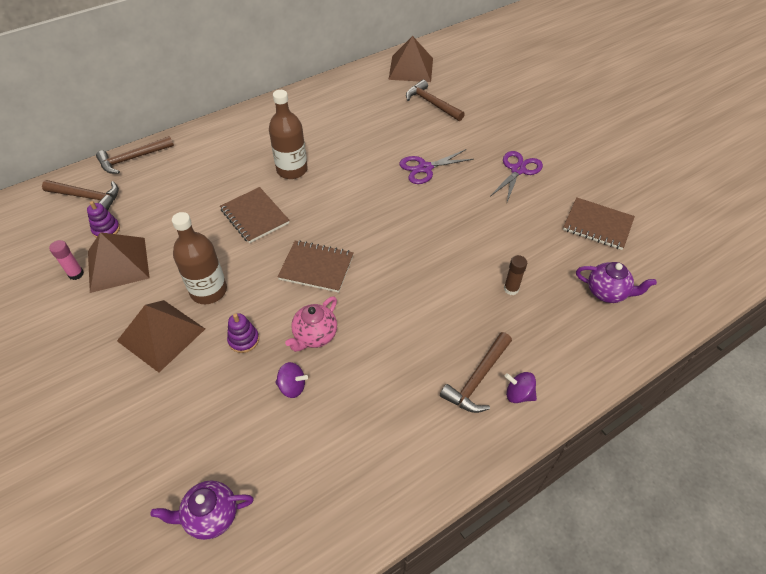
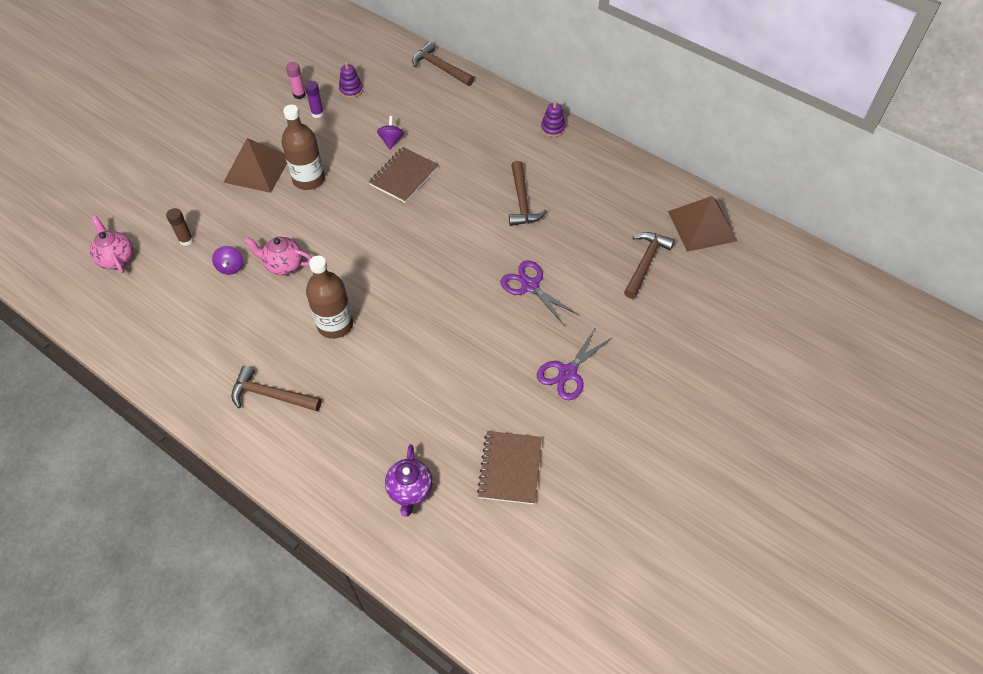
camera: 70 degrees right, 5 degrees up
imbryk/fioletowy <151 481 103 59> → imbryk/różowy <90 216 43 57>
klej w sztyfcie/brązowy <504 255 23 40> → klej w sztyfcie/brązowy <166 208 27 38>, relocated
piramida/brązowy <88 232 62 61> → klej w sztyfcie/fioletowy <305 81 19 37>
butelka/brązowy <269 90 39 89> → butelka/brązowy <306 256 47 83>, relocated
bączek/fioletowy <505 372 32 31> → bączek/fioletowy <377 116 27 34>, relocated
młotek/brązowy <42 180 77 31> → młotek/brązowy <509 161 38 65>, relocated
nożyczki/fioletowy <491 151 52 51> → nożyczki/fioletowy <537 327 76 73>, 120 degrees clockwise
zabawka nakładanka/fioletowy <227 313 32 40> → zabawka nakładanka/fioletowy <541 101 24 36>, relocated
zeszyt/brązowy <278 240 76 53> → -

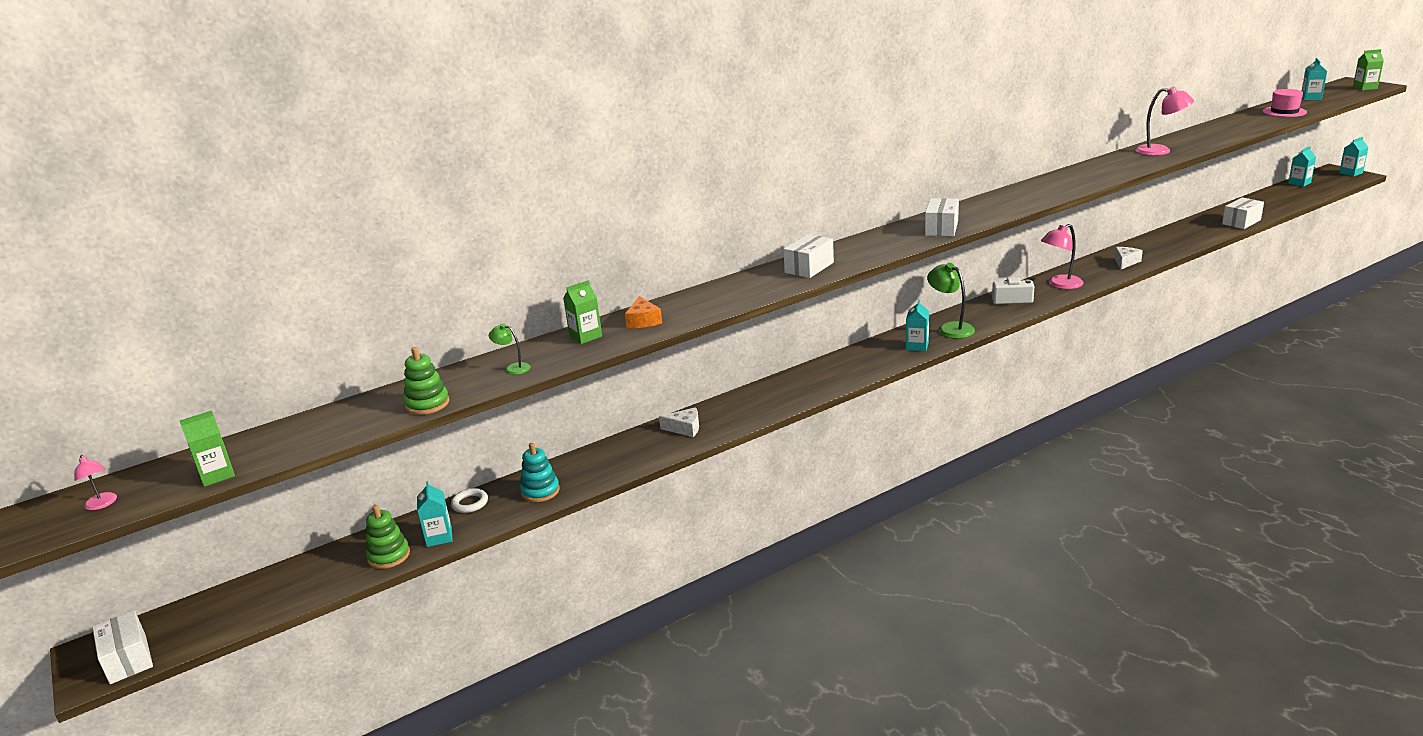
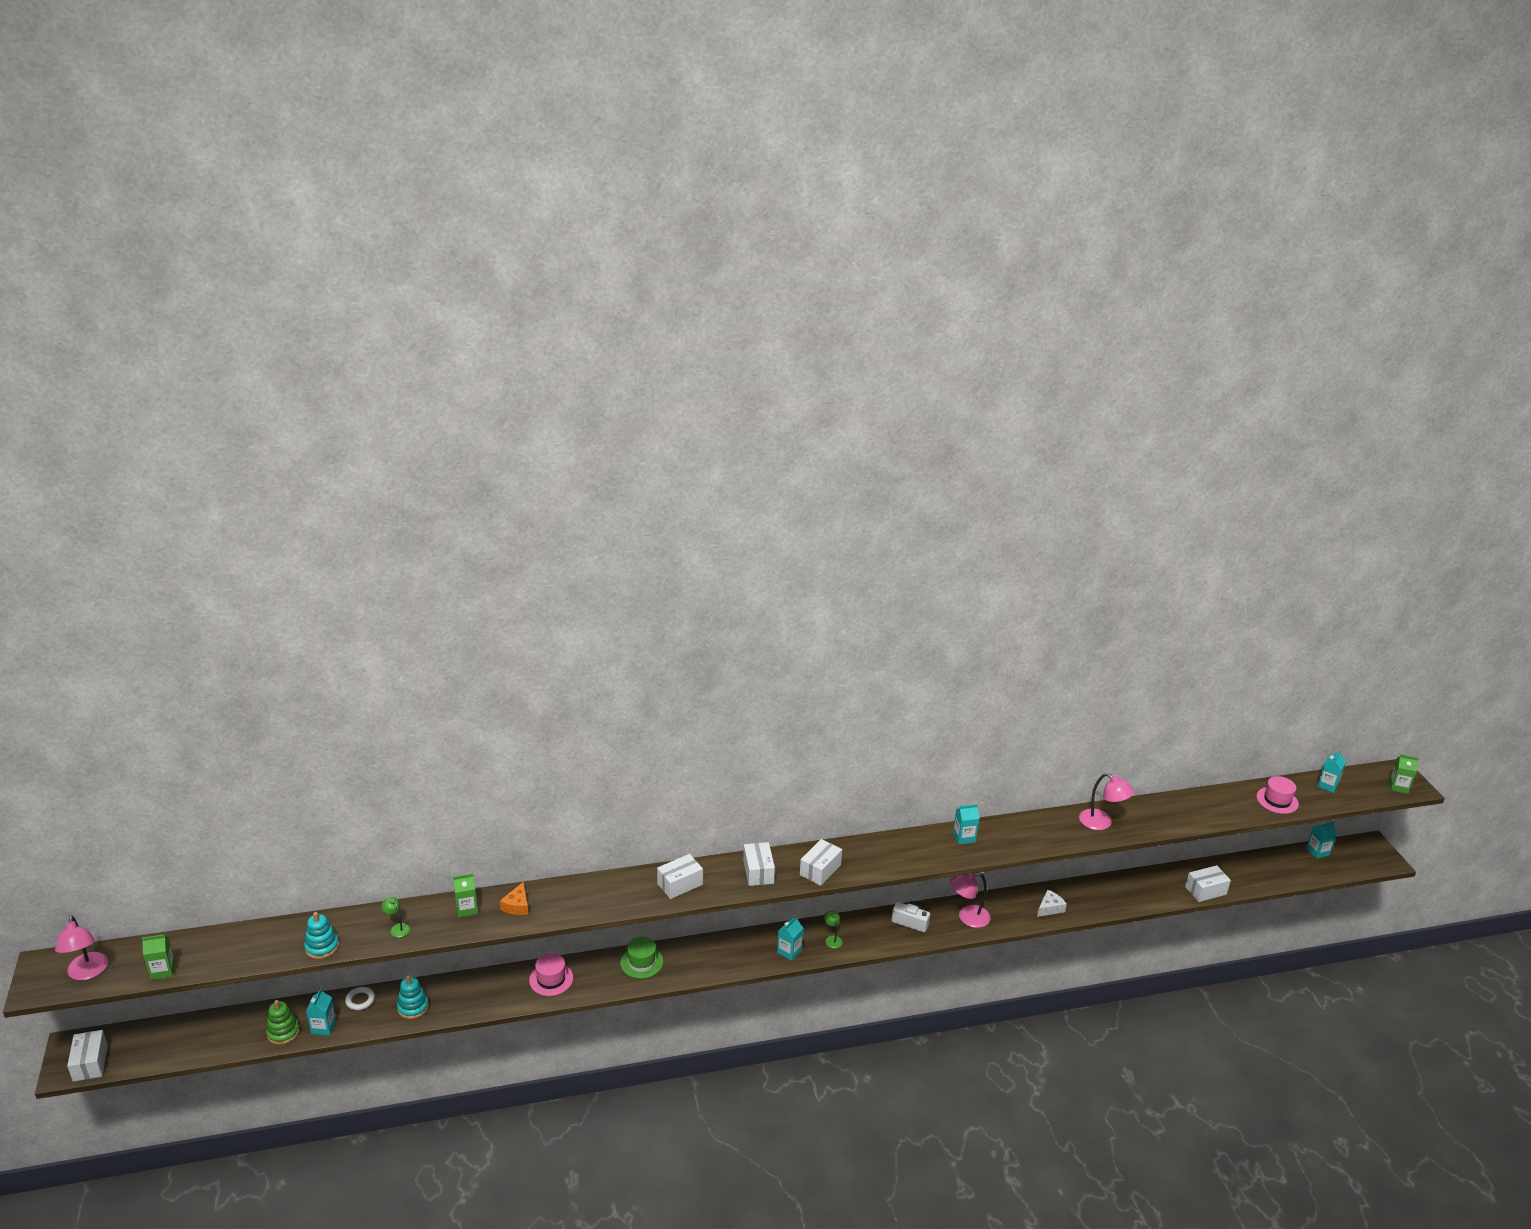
camera: 15 degrees right, 5 degrees up
lampka/różowy <74 455 43 55> → lampka/różowy <55 916 53 64>, x1.86
zabawka nakładanka/zielony <404 347 45 68> → zabawka nakładanka/turkusowy <304 912 35 47>
ser/biały <659 407 40 30> → kapelusz/różowy <529 953 44 43>
- → kapelusz/zielony <620 937 43 42>
- → pudełko/biały <743 842 32 44>
lampka/zielony <927 263 48 76> → lampka/zielony <824 911 19 37>, x0.54
karton mleka/turkusowy <1339 137 30 39> → karton mleka/turkusowy <953 804 26 40>, relocated

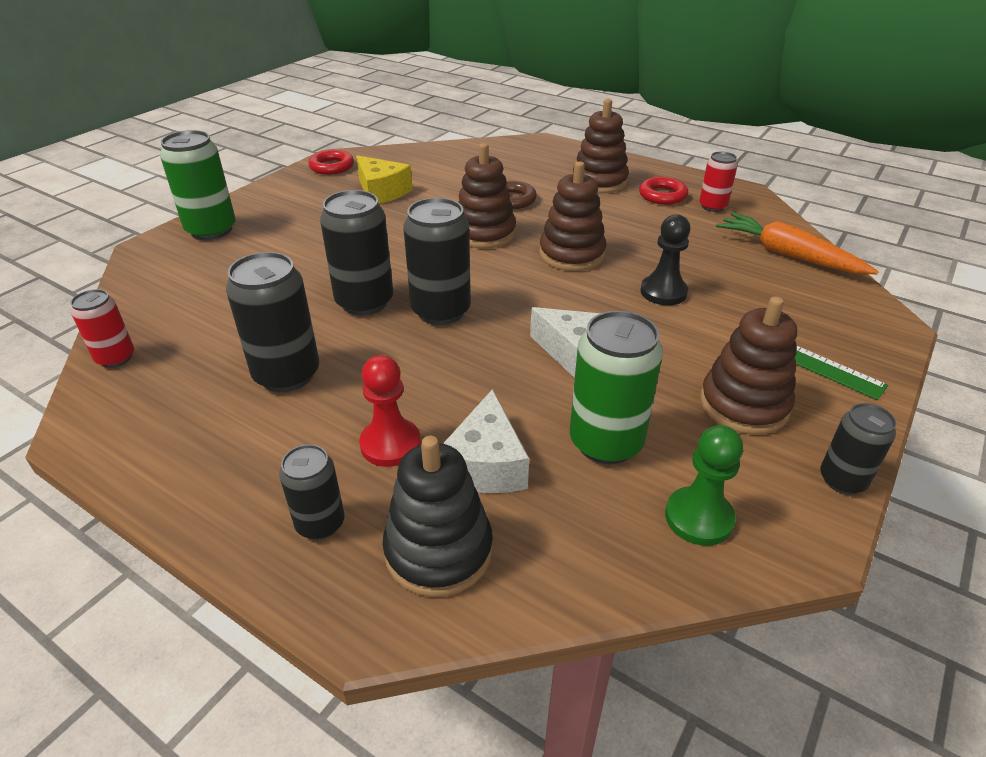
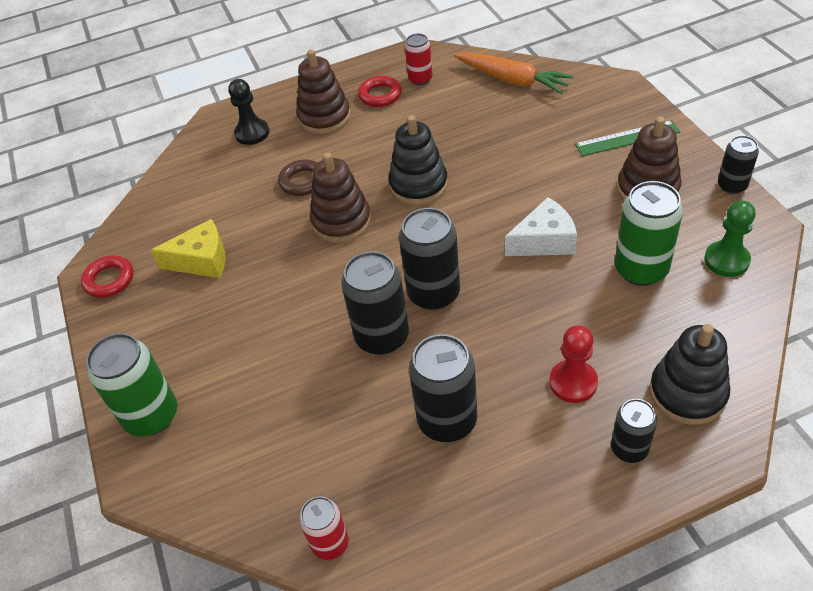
camera: 50 degrees left, 10 degrees up
pionek/czarny <640 214 50 91> → pionek/czarny <228 79 41 66>, relocated
zabawka nakładanka/brązowy <539 161 67 110> → zabawka nakładanka/czarny <388 115 60 90>
marchewka/pomarańczowy <716 212 163 62> → marchewka/pomarańczowy <454 52 120 42>, 135 degrees counterclockwise
ser/biały <443 389 86 104> → -

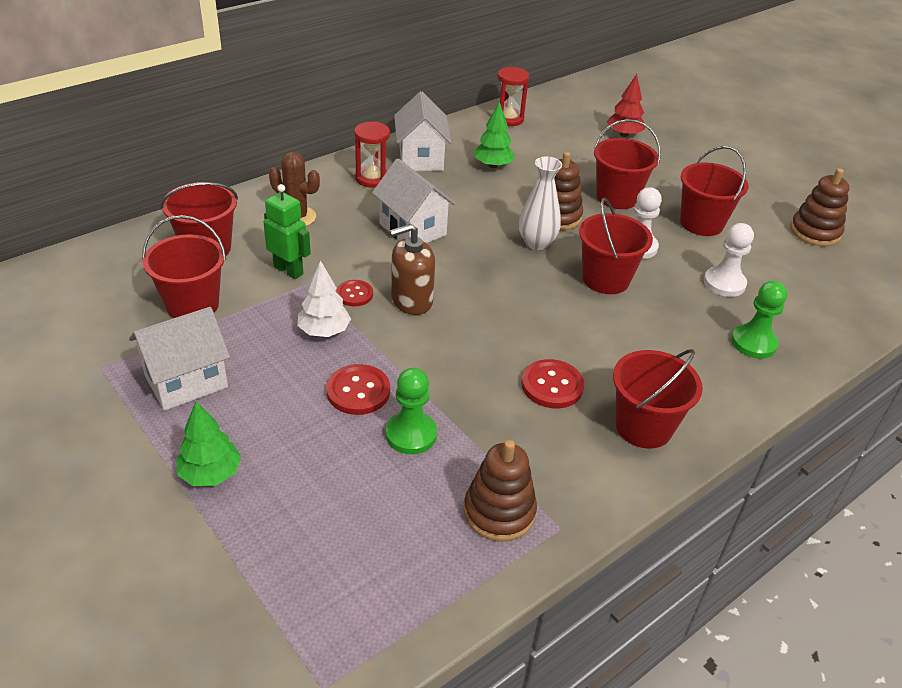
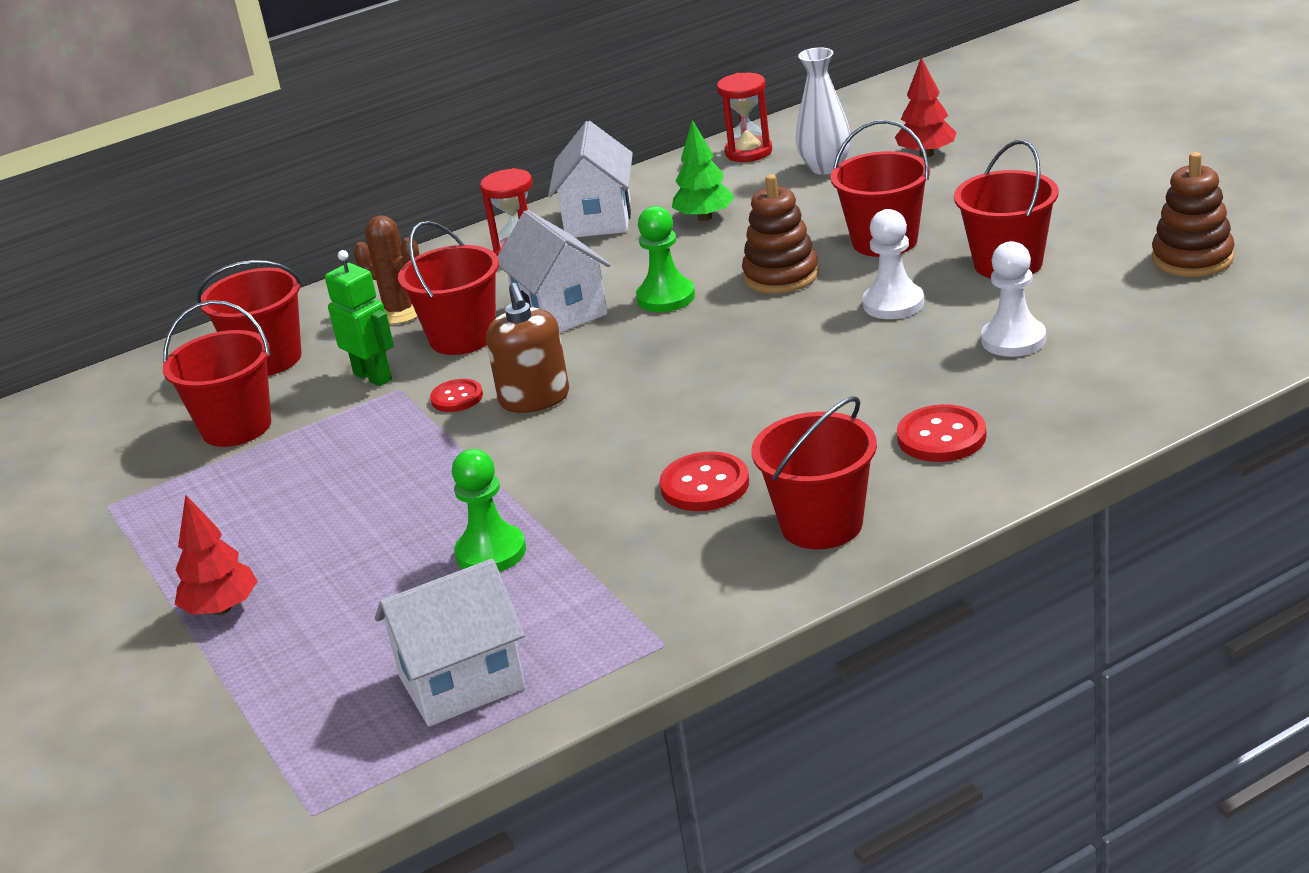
camera: 15 degrees right, 10 degrees down
drzewko/zielony <176 401 65 85> → drzewko/czerwony <175 495 83 120>
domek/biały <129 307 101 104> → domek/biały <375 559 150 168>, relocated
wiadro/czerwony <579 198 74 96> → wiadro/czerwony <398 221 101 134>, relocated
dozownik mydła/brązowy <390 224 45 91> → dozownik mydła/brązowy <486 283 83 130>, 90 degrees counterclockwise
pionek/zielony <731 281 56 78> → pionek/zielony <636 206 59 106>, relocated
wazon/biały <519 156 43 94> → wazon/biały <796 47 55 128>, relocated
guzik/czerwony <326 364 64 51> → guzik/czerwony <897 404 90 58>, relocated
drzewko/biały <297 260 54 77> → -
zabawka nakładanka/brązowy <464 440 73 102> → -

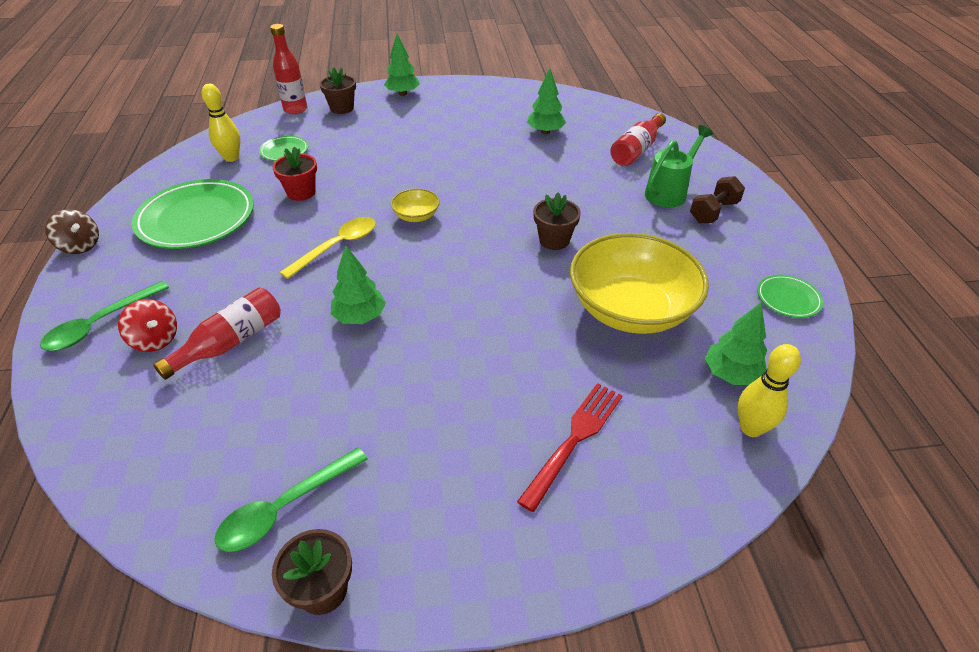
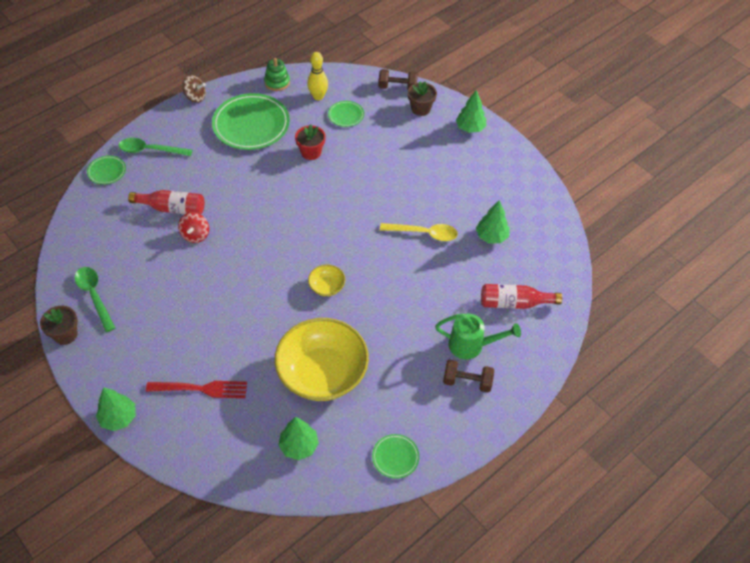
camera: 55 degrees right, 10 degrees up
łyżka/zielony <214 447 154 105> → łyżka/zielony <75 267 41 65>, 45 degrees clockwise
- → talerz/zielony <87 155 39 30>
drzewko/zielony <331 245 55 79> → drzewko/zielony <96 387 40 44>, relocated
bączek/czerwony <118 299 59 53> → bączek/czerwony <178 212 31 31>, relocated
bączek/brązowy <45 209 54 45> → bączek/brązowy <182 75 24 28>, 75 degrees counterclockwise
- → zabawka nakładanka/zielony <264 58 26 33>
miska/żółty <391 189 49 33> → miska/żółty <308 265 37 31>, relocated
butelka/czerwony <270 24 38 90> → hantel/brązowy <378 69 40 20>
łyżka/żółty <280 217 96 62> → łyżka/żółty <380 223 78 18>, relocated
doniczka/brązowy <533 193 48 57> → -
kręgiel/żółty <738 344 63 93> → -

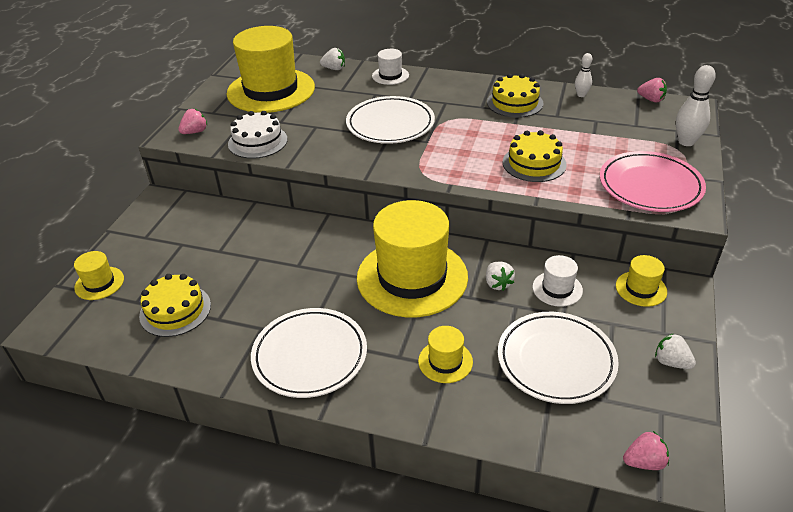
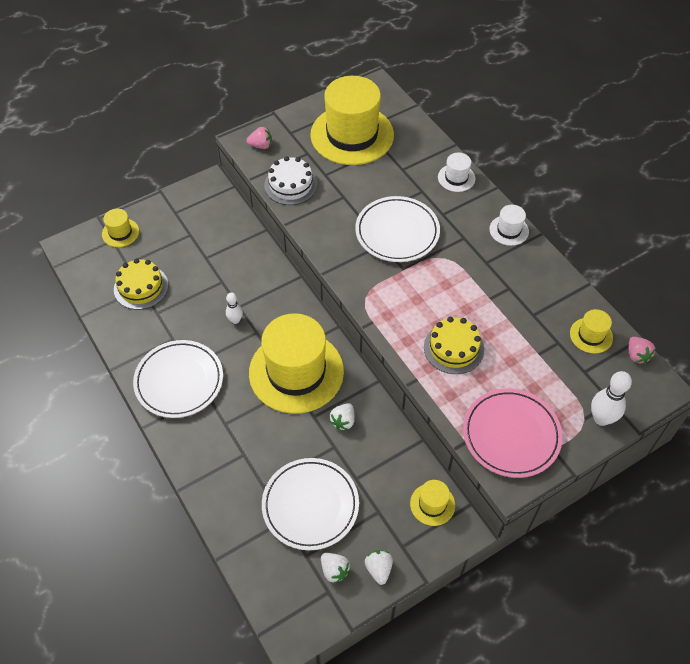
camera: 40 degrees right, 15 degrees up
kręgiel/biały <575 53 17 44> → kręgiel/biały <226 293 17 31>, relocated
truskawka/biały <320 48 25 22> → truskawka/biały <321 553 30 31>, relocated
kapelusz/biały <532 255 51 52> → kapelusz/biały <489 205 40 41>, relocated
kapelusz/żółty <418 326 55 57> → kapelusz/żółty <570 309 43 45>, relocated
tort/żółty <487 74 56 44> → -
truskawka/różowy <623 431 46 39> → -

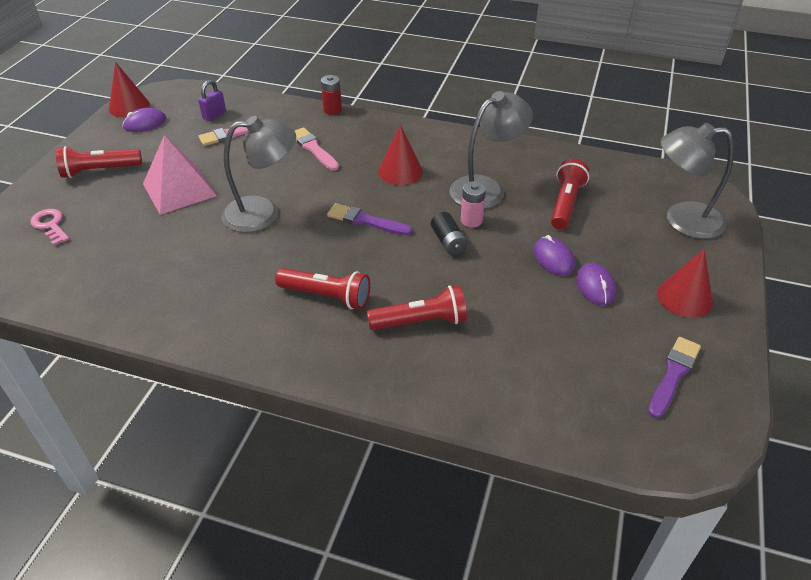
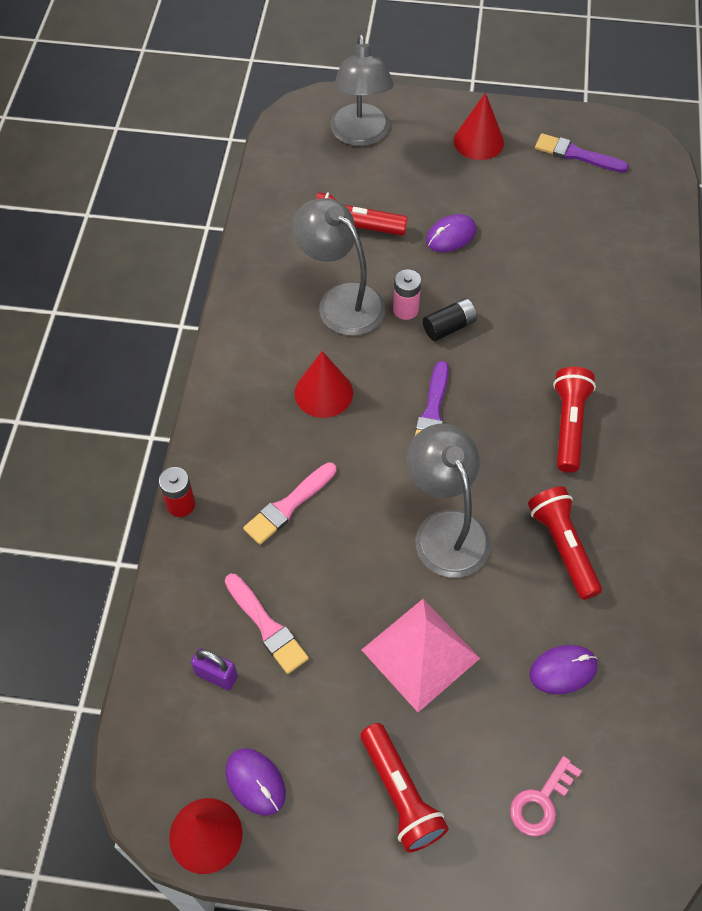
camera: 100 degrees left, 15 degrees up
latarka/czerwony <367 285 100 45> → latarka/czerwony <528 486 74 114>, relocated
myszka/fioletowy <576 263 40 42> → myszka/fioletowy <530 645 68 49>, relocated

